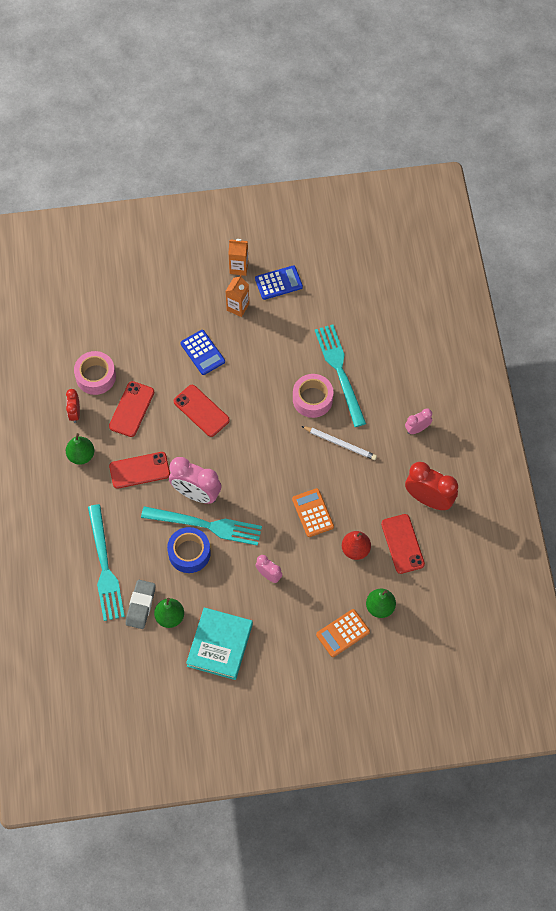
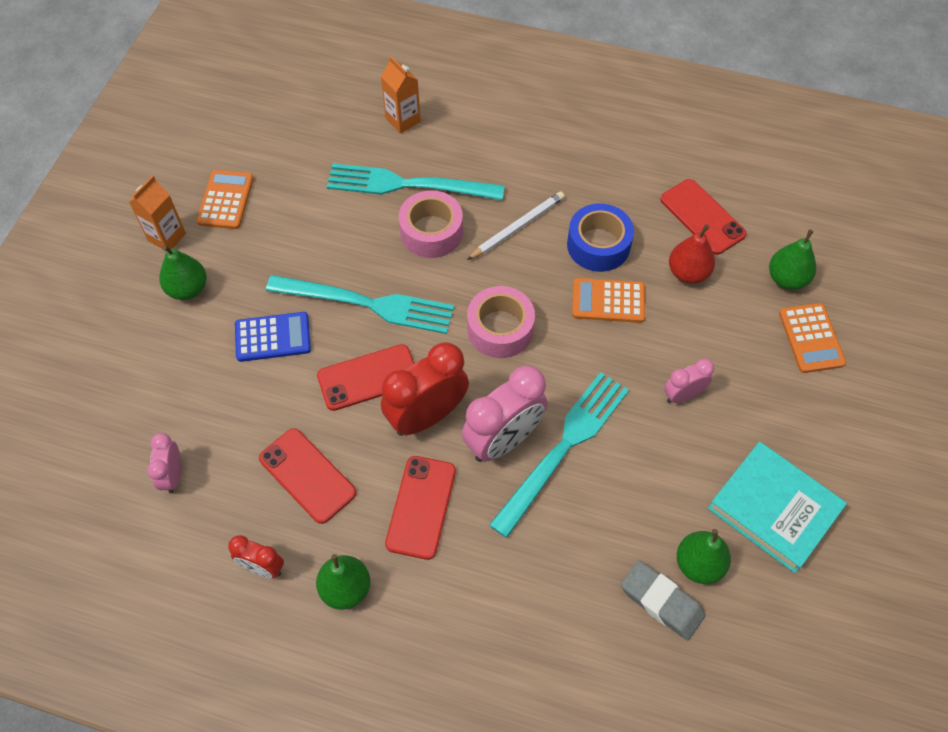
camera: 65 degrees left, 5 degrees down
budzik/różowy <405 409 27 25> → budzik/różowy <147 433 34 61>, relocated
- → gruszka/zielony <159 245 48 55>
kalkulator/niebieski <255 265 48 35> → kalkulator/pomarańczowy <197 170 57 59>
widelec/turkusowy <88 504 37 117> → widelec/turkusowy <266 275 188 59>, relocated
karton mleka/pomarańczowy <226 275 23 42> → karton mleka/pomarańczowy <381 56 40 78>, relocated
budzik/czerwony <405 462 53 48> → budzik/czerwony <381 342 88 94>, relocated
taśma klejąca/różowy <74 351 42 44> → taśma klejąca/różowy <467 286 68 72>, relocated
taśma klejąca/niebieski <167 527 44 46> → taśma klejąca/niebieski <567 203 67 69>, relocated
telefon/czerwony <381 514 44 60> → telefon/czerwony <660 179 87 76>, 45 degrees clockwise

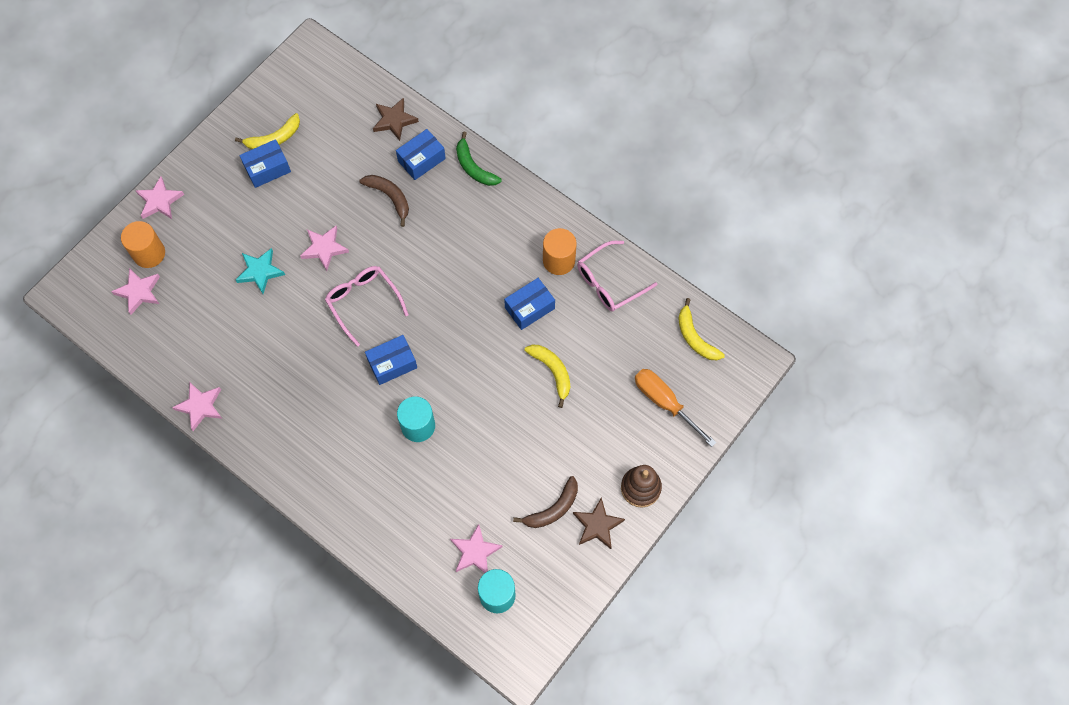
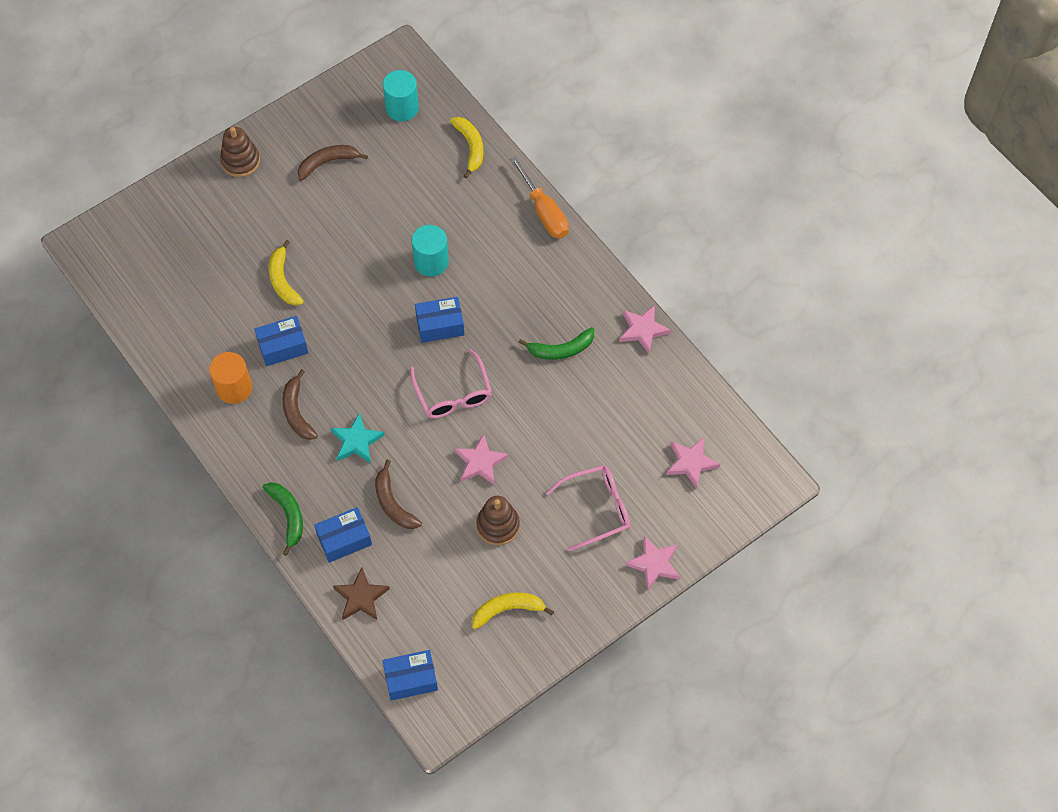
camera: 165 degrees left, 5 degrees down
- → banan/brązowy <282 369 36 71>
gwiazda/turkusowy <236 248 49 46> → gwiazda/turkusowy <330 412 55 51>, relocated
pudełko/niebieski <239 139 52 49> → pudełko/niebieski <382 650 56 51>, relocated
banan/żółty <678 298 47 62> → banan/żółty <450 117 34 62>, relocated
- → zabawka nakładanka/brązowy <476 496 44 49>
śrubokręt/pomarańczowy <635 369 81 78> → śrubokręt/pomarańczowy <510 156 59 82>, relocated
- → banan/zielony <518 327 76 33>
okulary/różowy <577 241 80 71> → okulary/różowy <546 465 84 87>, relocated
walec/pomarańczowy <121 221 44 47> → -
gwiazda/różowy <450 524 52 49> → -
gwiazda/brązowy <573 498 52 51> → -

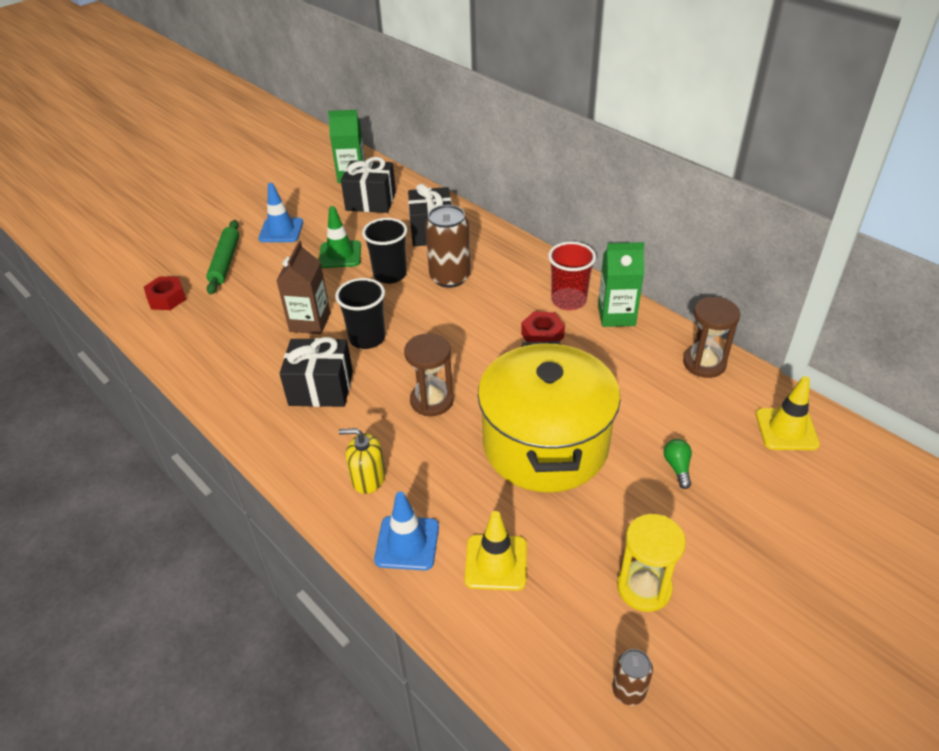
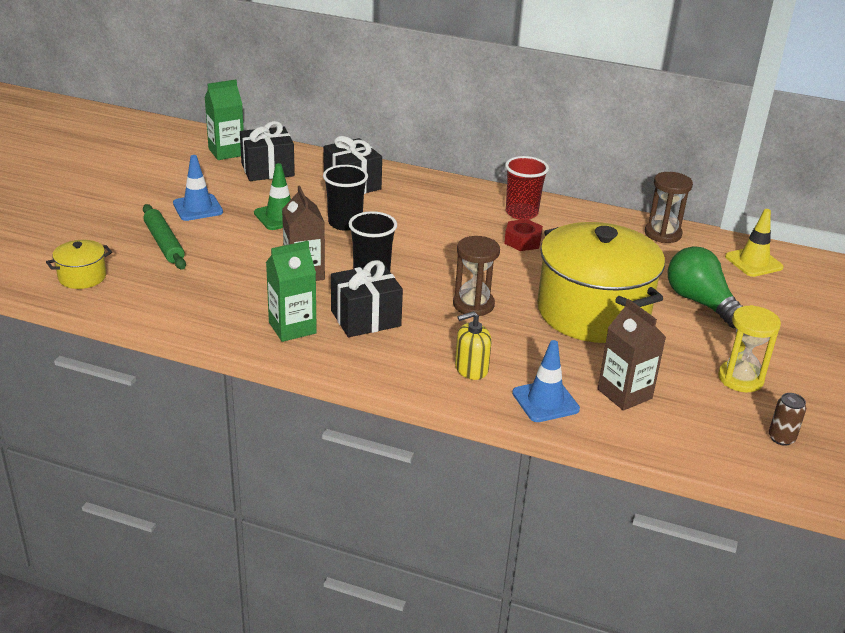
camera: 30 degrees left, 10 degrees down
- → garnek/żółty <46 240 66 49>
karton mleka/zielony <598 242 46 85> → karton mleka/zielony <266 241 51 101>, relocated
pachołek/żółty <465 511 62 80> → karton mleka/brązowy <598 299 68 112>
żarówka/zielony <663 439 29 50> → żarówka/zielony <668 246 75 82>, x2.27
nakrętka/czerwony <144 276 42 34> → -
puszka/brązowy <425 205 45 83> → -

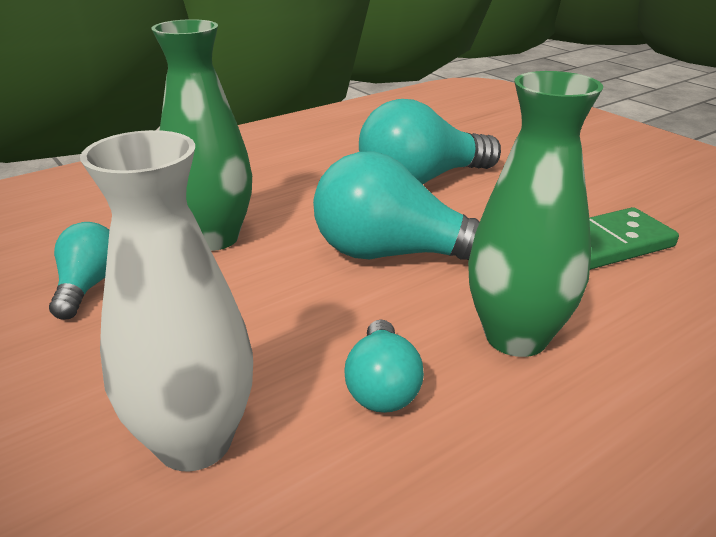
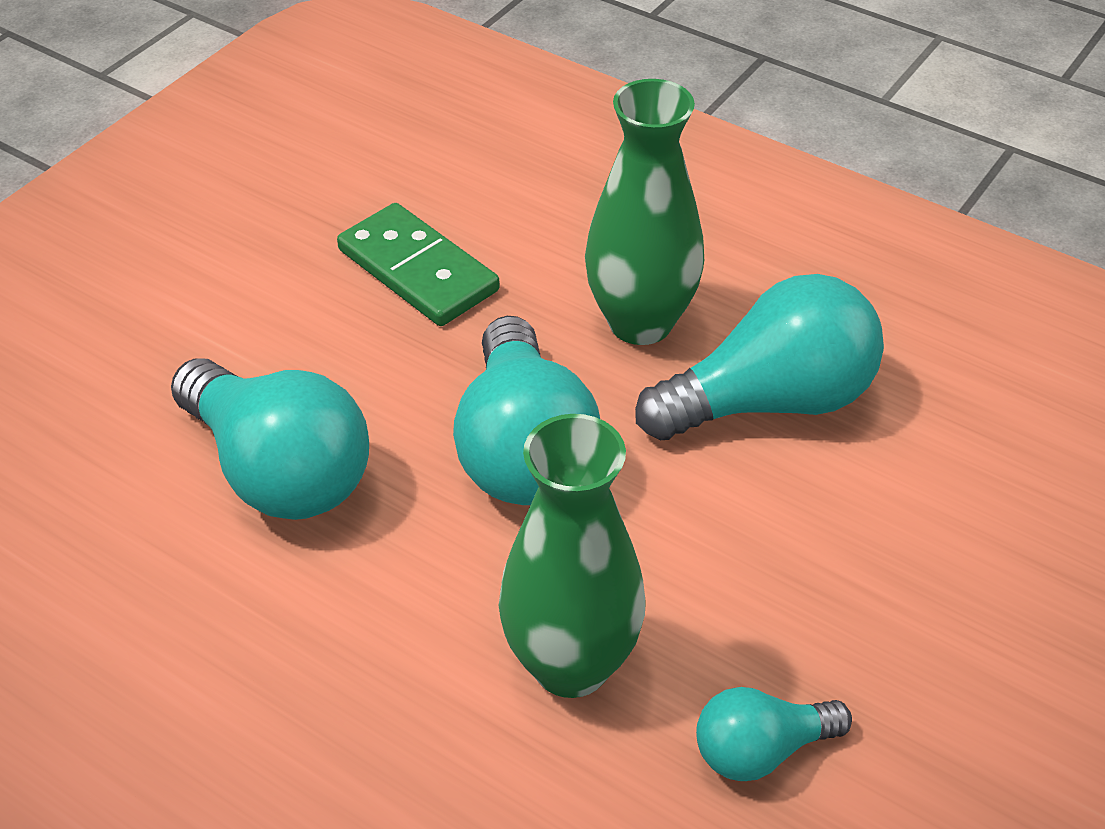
camera: 110 degrees left, 15 degrees up
żarówka/turkusowy <344 320 80 93> → żarówka/turkusowy <635 274 249 166>, x1.84
wazon/biały <80 130 173 341> → -

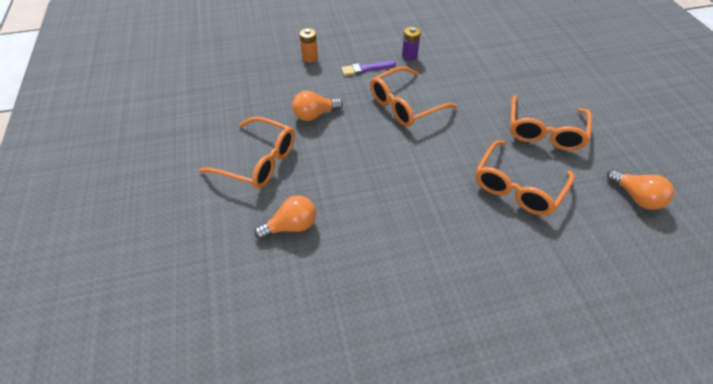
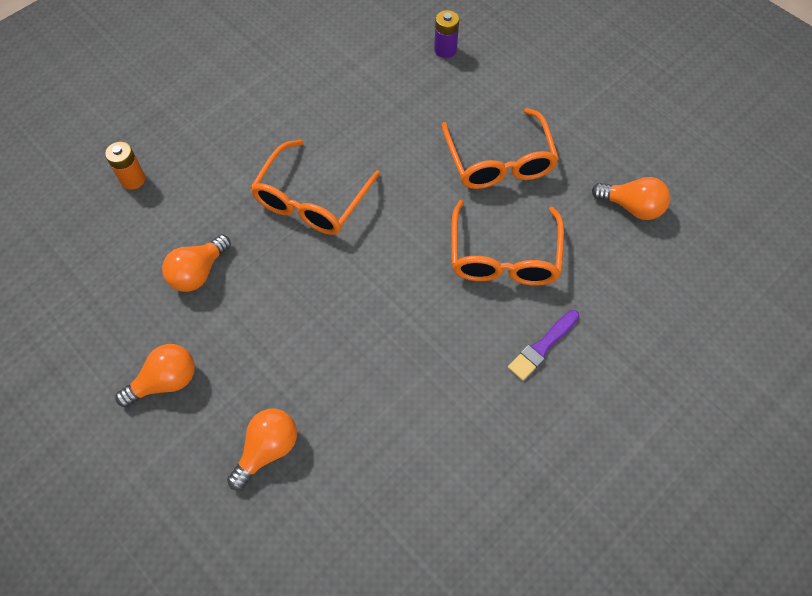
camera: 30 degrees left, 10 degrees up
okulary/pomarańczowy <200 117 95 72> → żarówka/pomarańczowy <116 344 79 63>
bateria/fioletowy <402 27 19 34> → bateria/fioletowy <434 10 25 48>, relocated
pędzel/fioletowy <341 61 55 15> → pędzel/fioletowy <508 310 71 71>, relocated

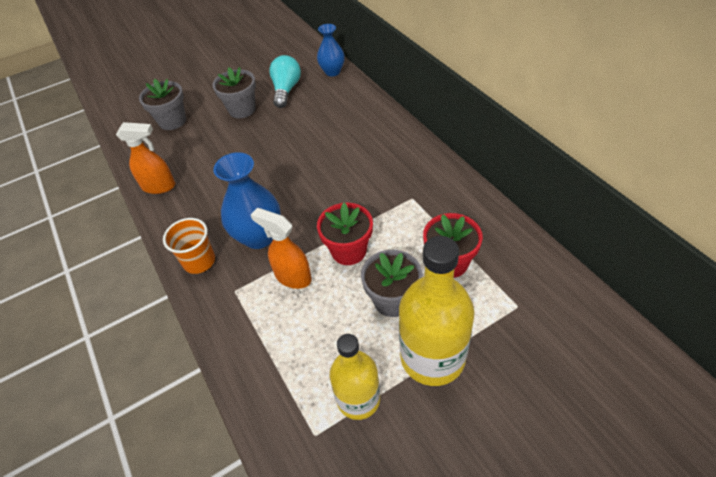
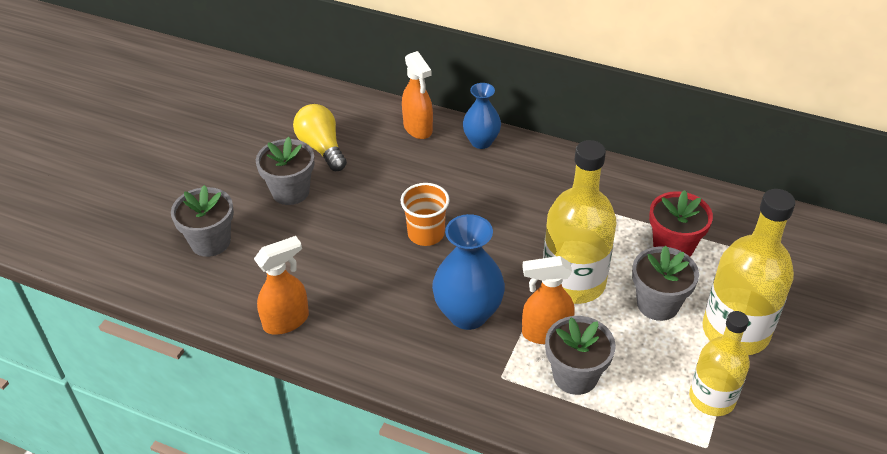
camera: 40 degrees left, 5 degrees down
żarówka/turkusowy <269 55 32 53> → żarówka/żółty <293 104 54 67>
szklanka/pomarańczowy <163 218 52 56> → szklanka/pomarańczowy <401 183 49 63>, relocated
- → spryskiwacz/pomarańczowy <402 51 31 88>
wazon/niebieski <317 24 28 52> → wazon/niebieski <463 83 38 66>, relocated
doniczka/czerwony <317 203 56 62> → butelka/żółty <543 140 74 164>
- → doniczka/szary <545 316 71 79>

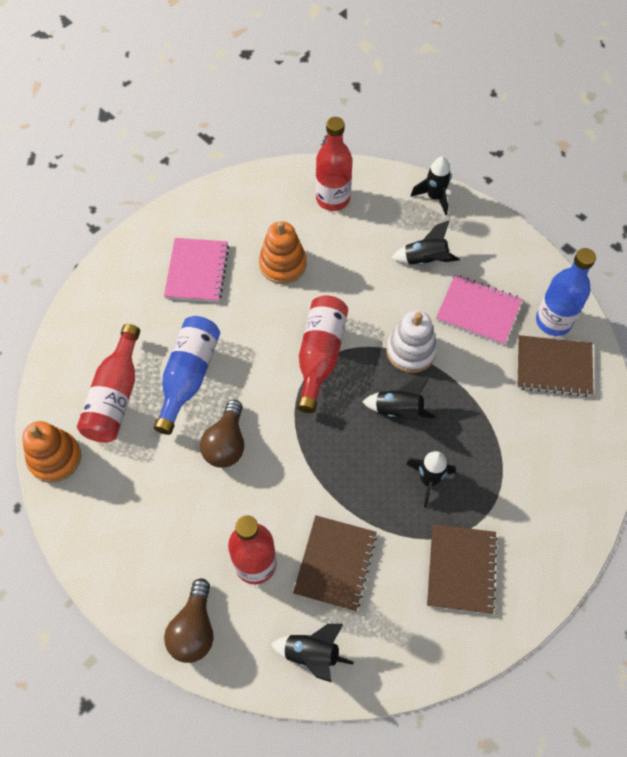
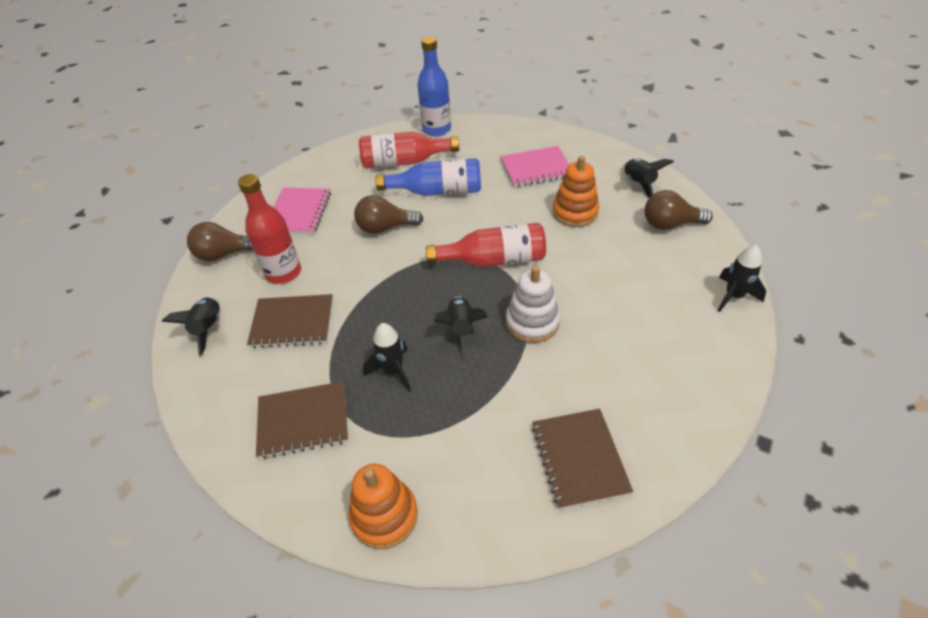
camera: 75 degrees right, 15 degrees down
zeszyt/różowy <436 275 86 70> → zeszyt/różowy <274 187 57 47>, relocated
zabawka nakładanka/pomarańczowy <22 421 59 62> → zabawka nakładanka/pomarańczowy <348 464 70 85>, relocated
butelka/niebieski <536 248 60 88> → butelka/niebieski <418 37 33 99>, relocated
rakieta/czarny <392 220 68 45> → rakieta/czarny <624 158 50 40>, relocated
butelka/czerwony <316 117 37 94> → żarówka/brązowy <644 190 69 40>

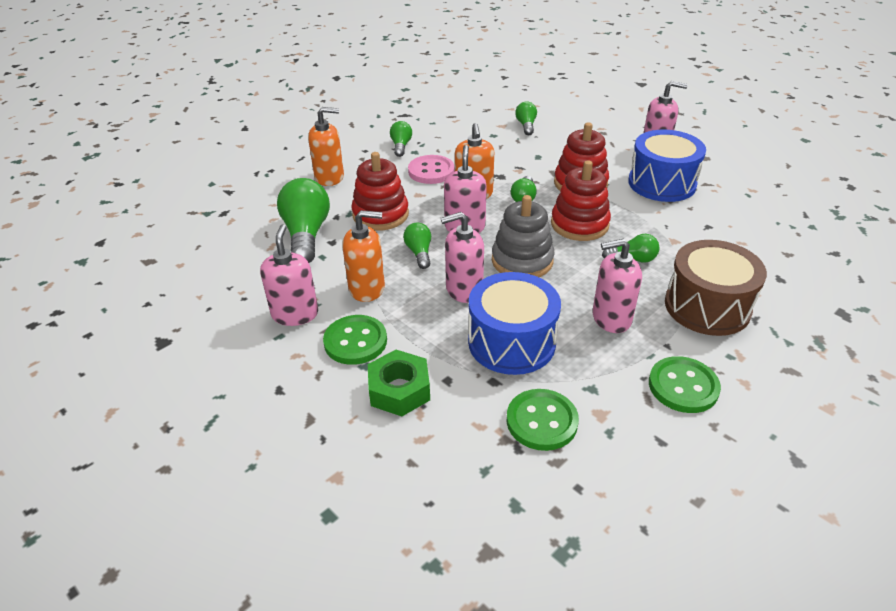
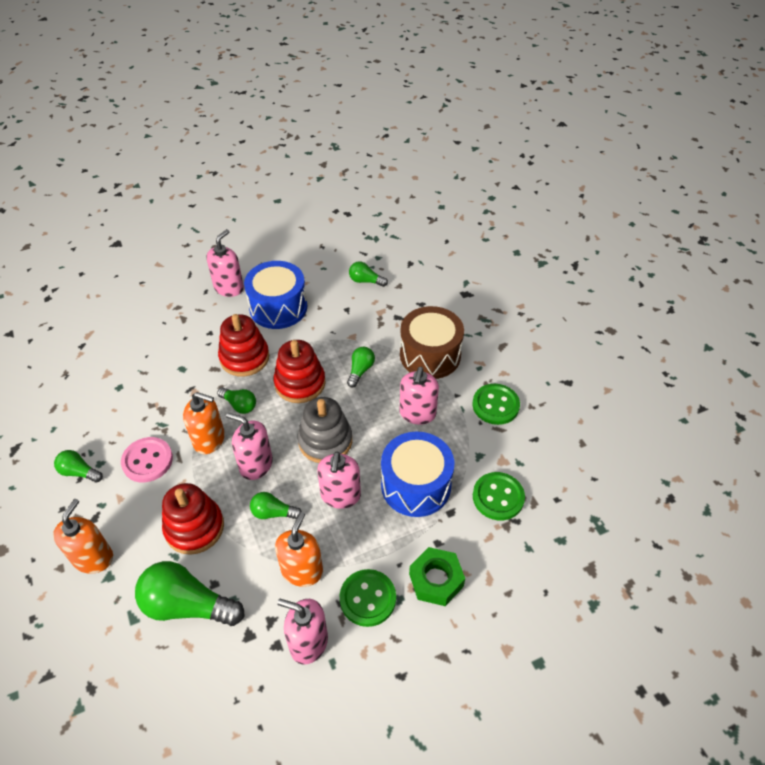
camera: 70 degrees left, 10 degrees up
żarówka/zielony <515 101 22 34> → żarówka/zielony <349 261 39 26>, relocated

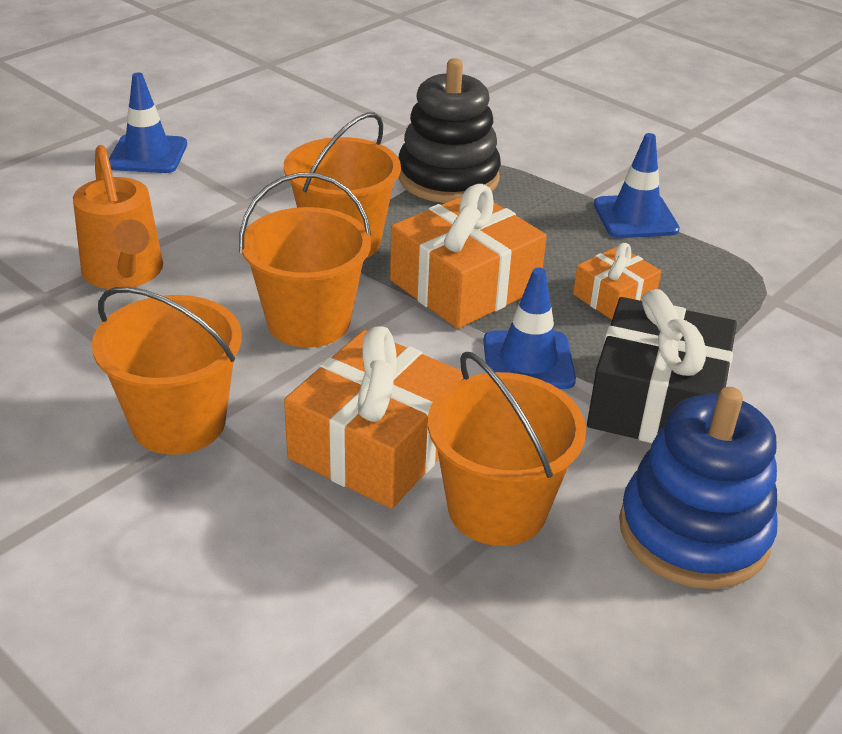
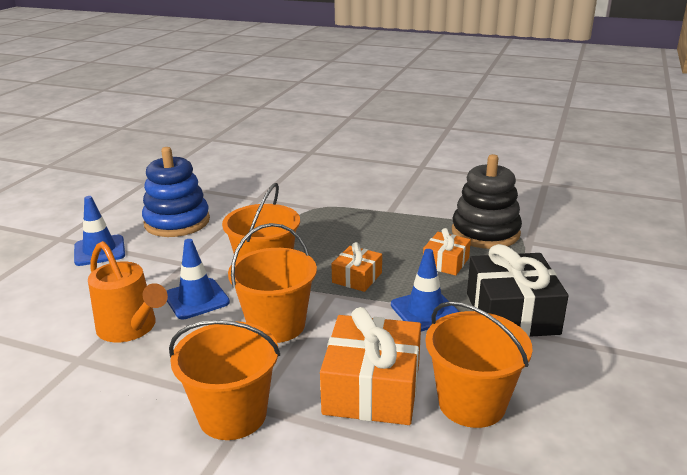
camera: 20 degrees left, 10 degrees down
zabawka nakładanka/niebieski <619 387 159 202> → zabawka nakładanka/niebieski <142 147 68 90>, relocated
pachołek/niebieski <594 133 86 105> → pachołek/niebieski <167 239 63 80>, relocated
prezent/pomarańczowy <390 184 157 145> → prezent/pomarańczowy <331 242 51 50>, x0.54
zabawka nakładanka/czarny <398 58 103 145> → zabawka nakładanka/czarny <452 154 70 95>, relocated

